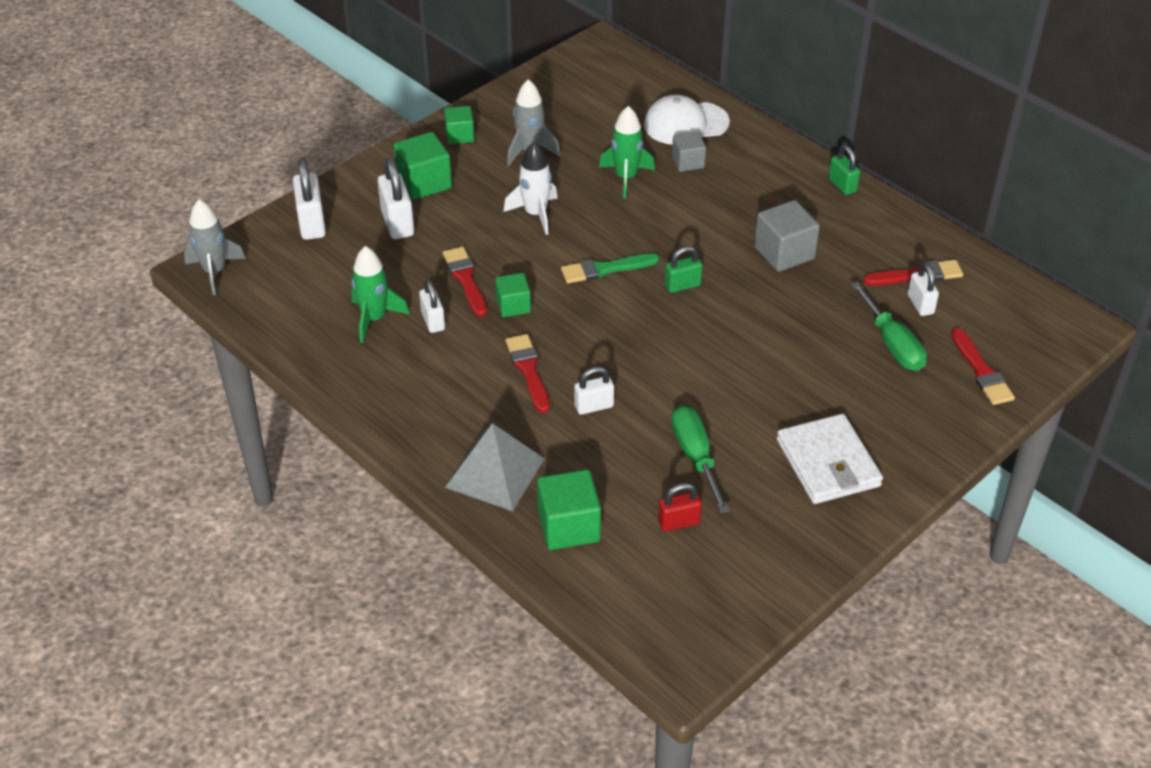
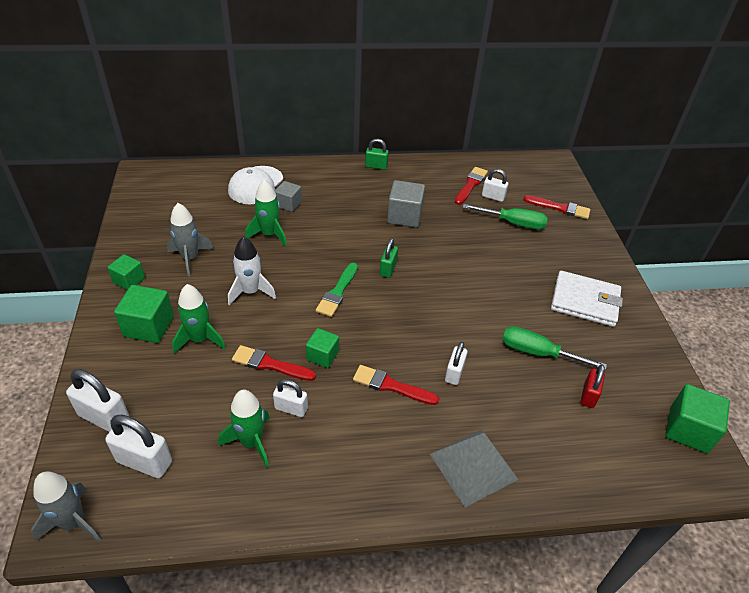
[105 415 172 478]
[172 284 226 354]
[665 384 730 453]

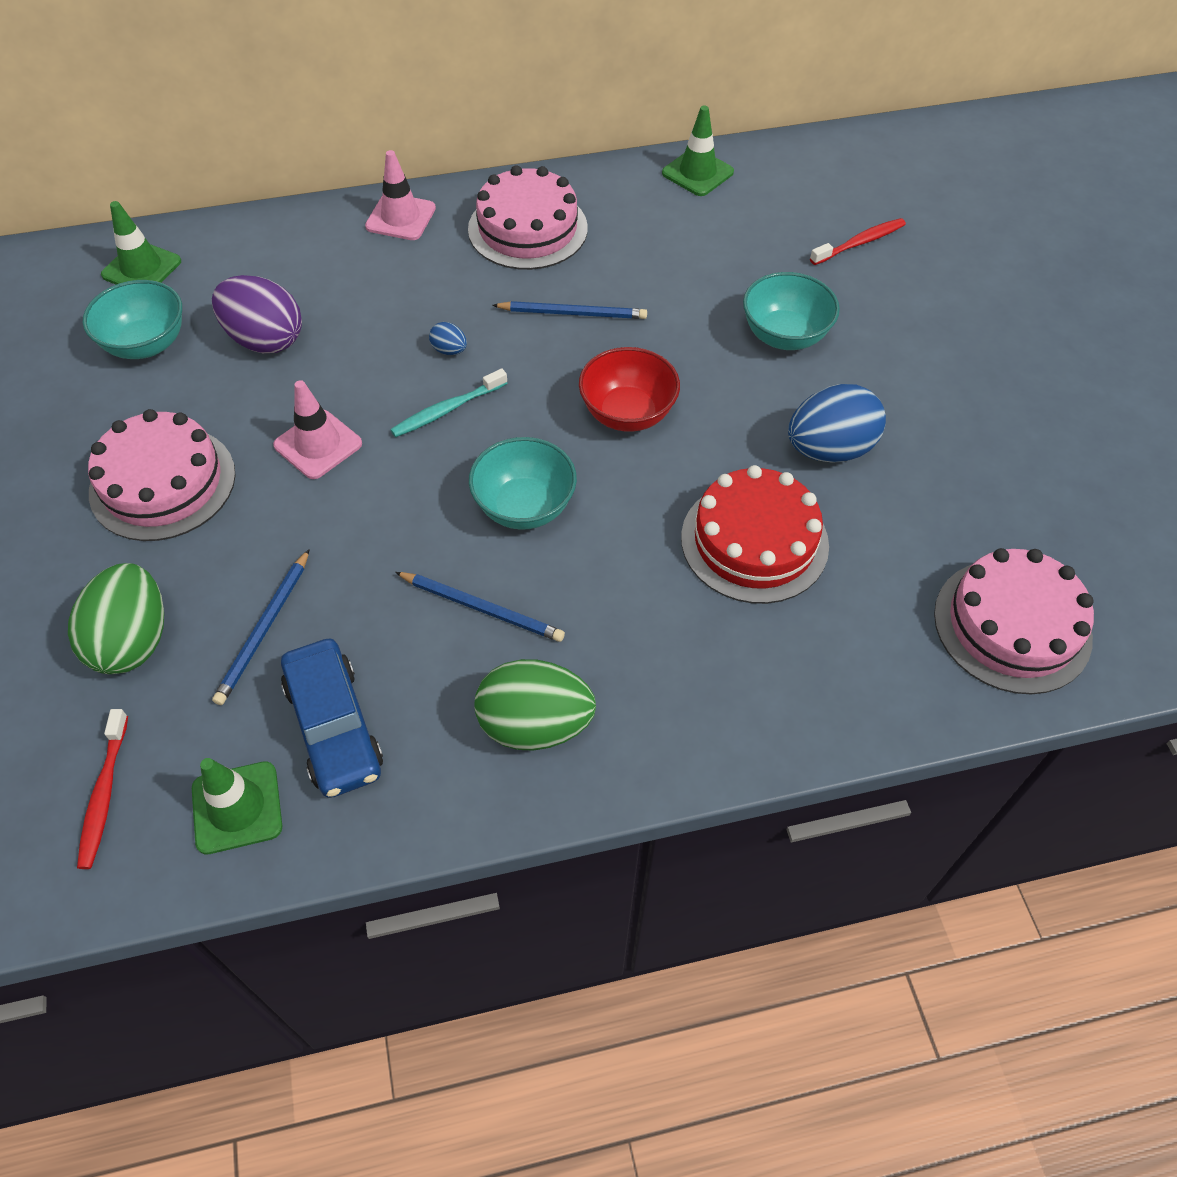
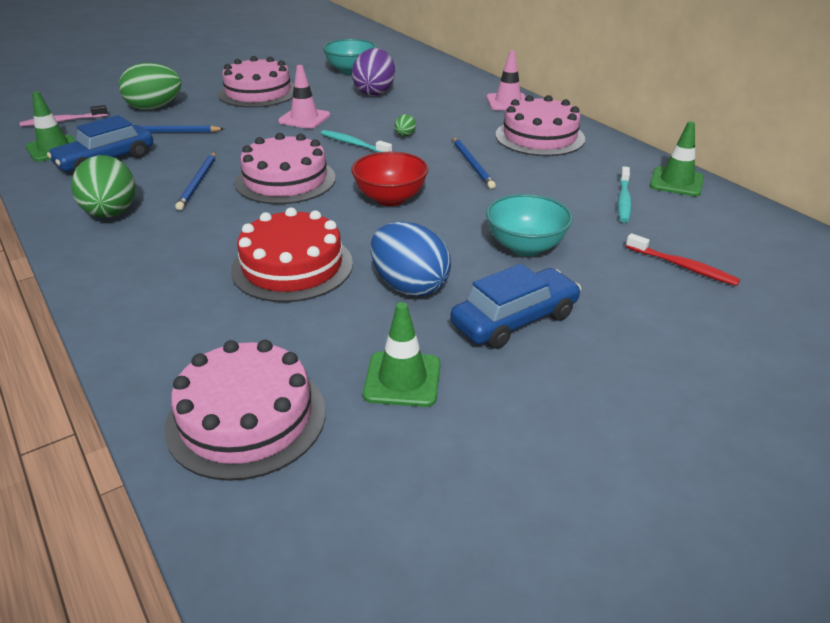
[20 105 108 127]
[235 133 336 204]
[363 302 441 407]
[394 114 416 137]
[450 264 581 349]
[618 166 632 223]

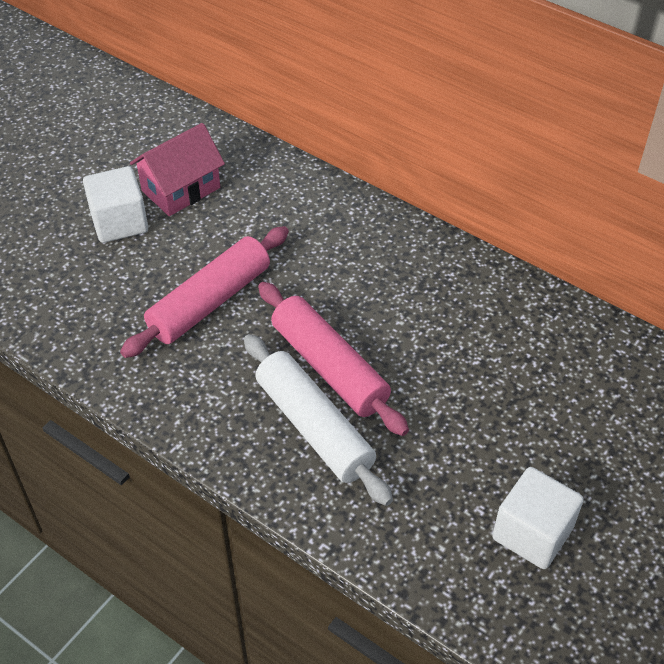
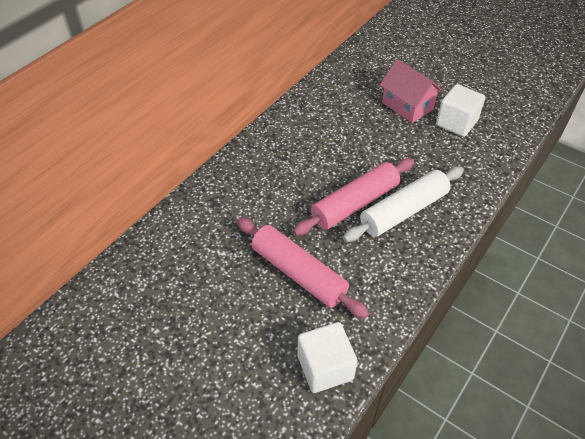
[298 322 358 393]
[380 59 443 123]

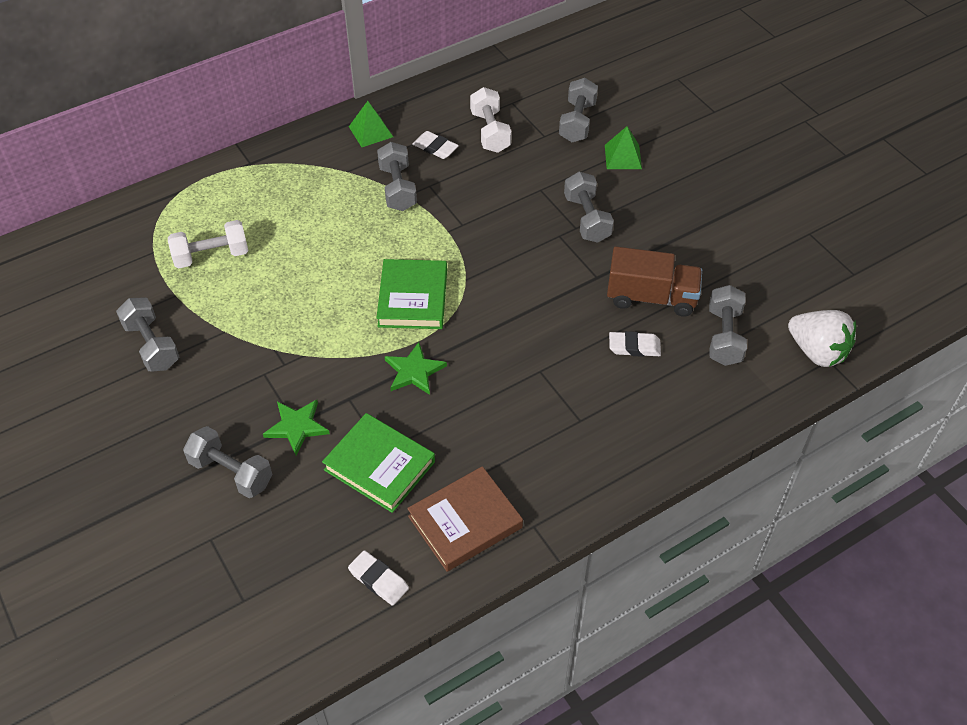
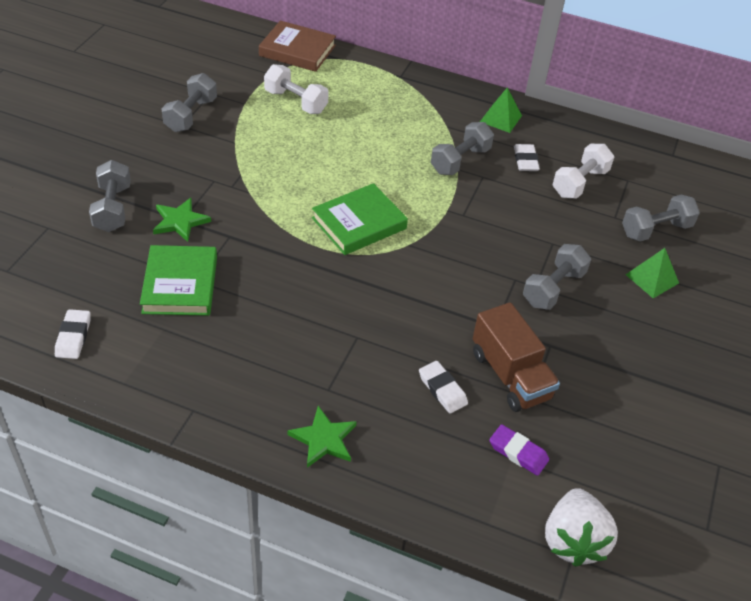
[259 21 336 72]
[287 406 357 468]
[489 424 549 476]

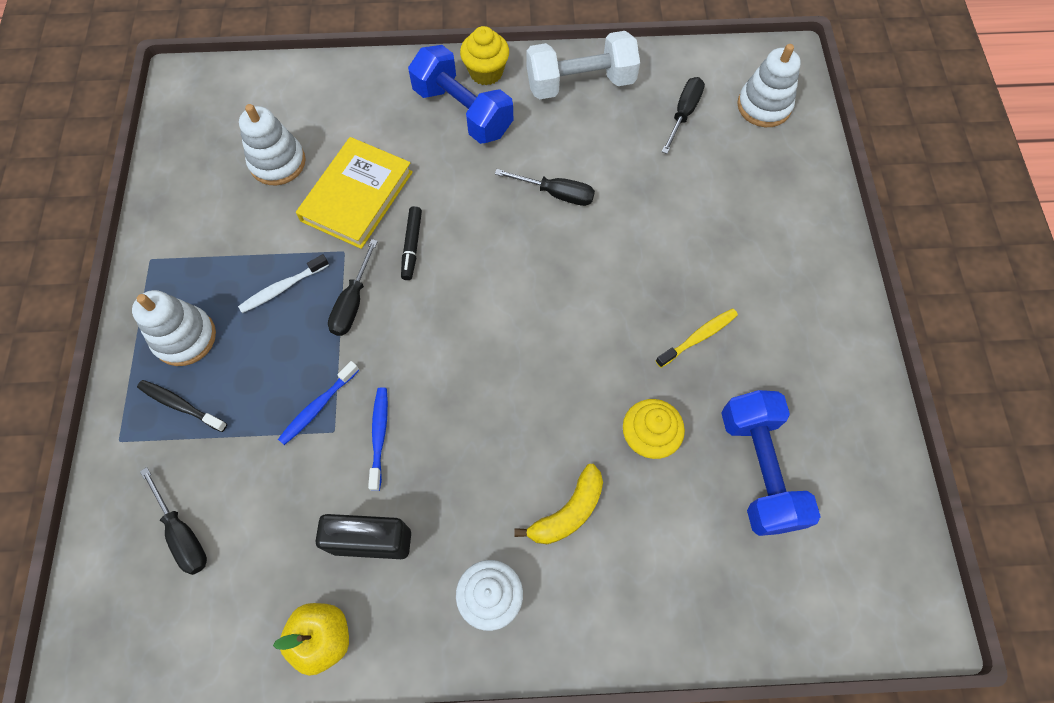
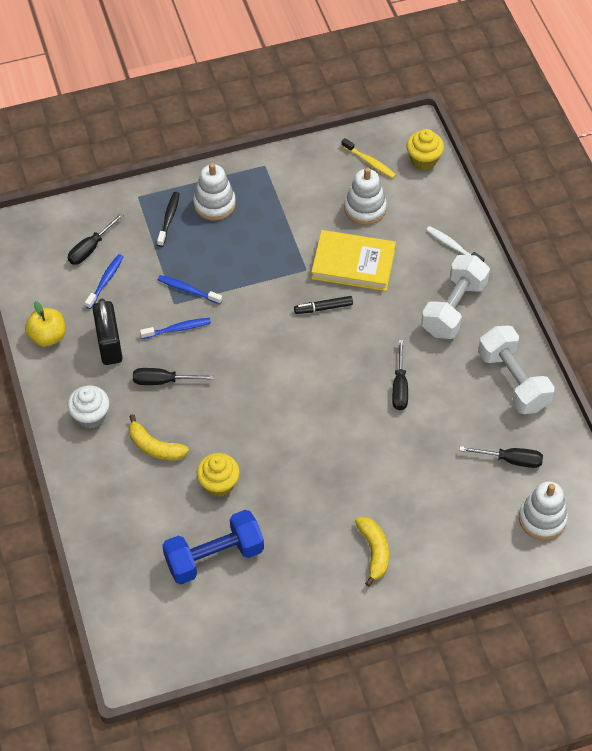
[85 254 123 309]
[133 368 214 385]
[341 138 396 178]
[355 517 389 587]
[406 129 444 170]
[421 255 490 339]
[426 226 484 262]

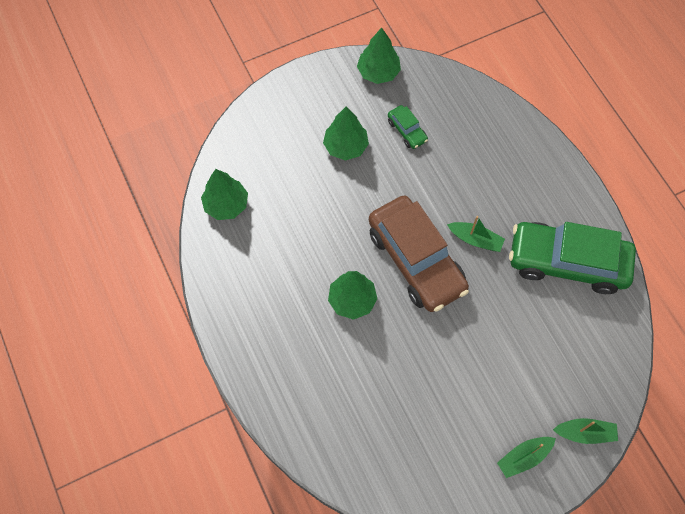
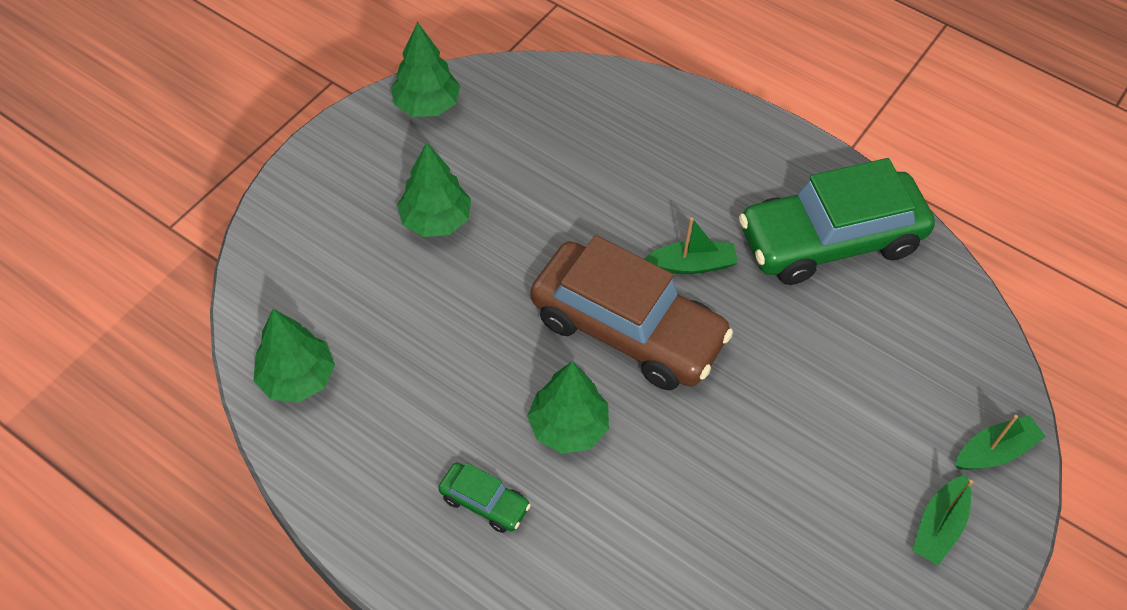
[438 462 531 533]

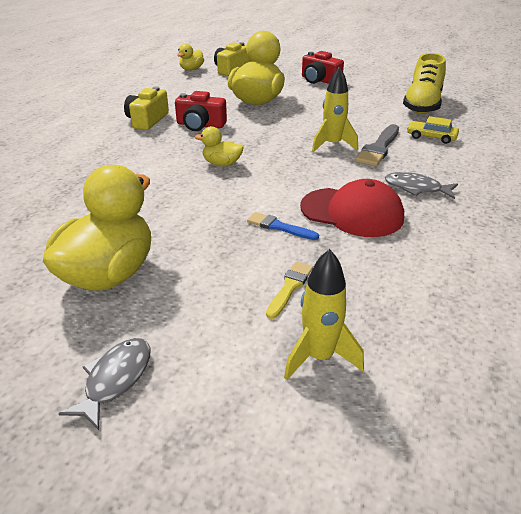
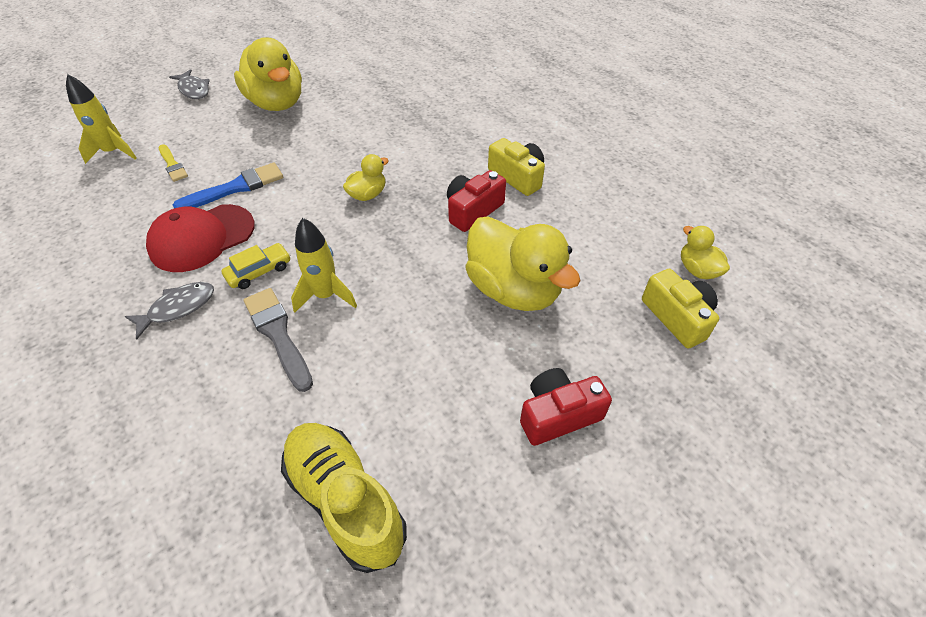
[173 163 283 208]
[221 243 290 289]

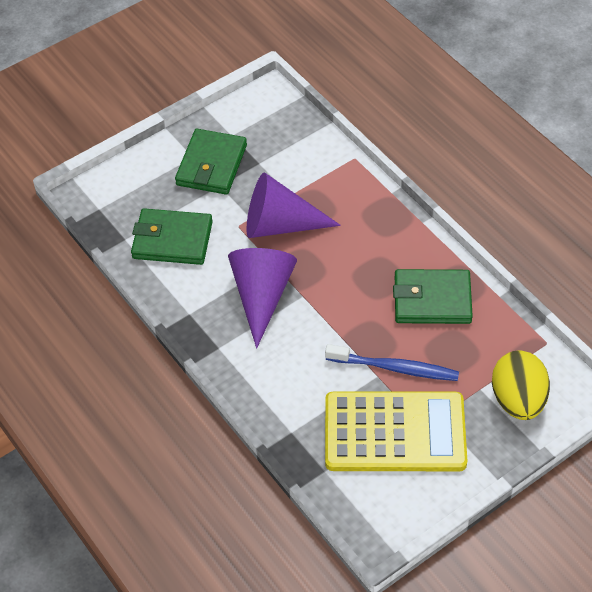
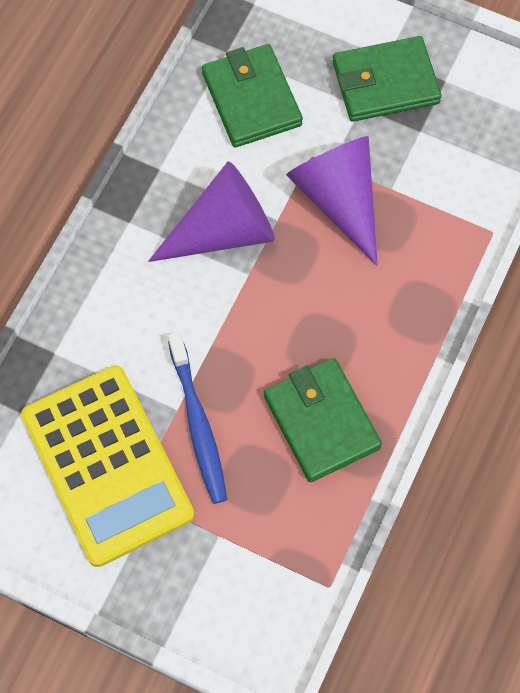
[492 350 550 420] (first image)

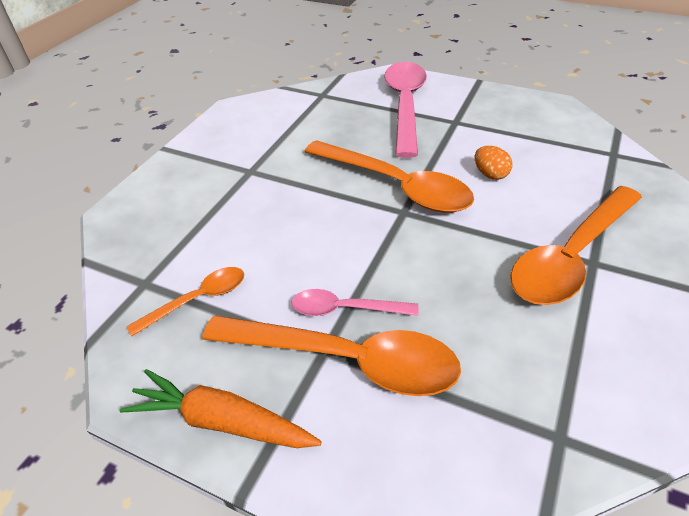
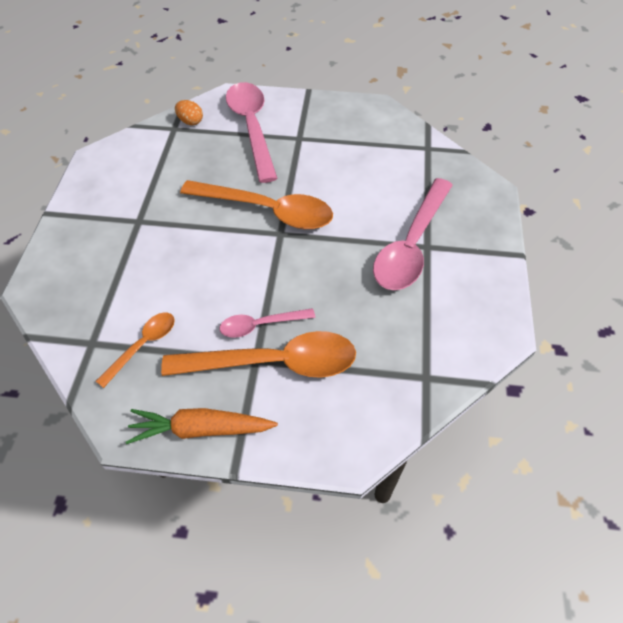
[175 100 203 125]
[373 178 453 290]

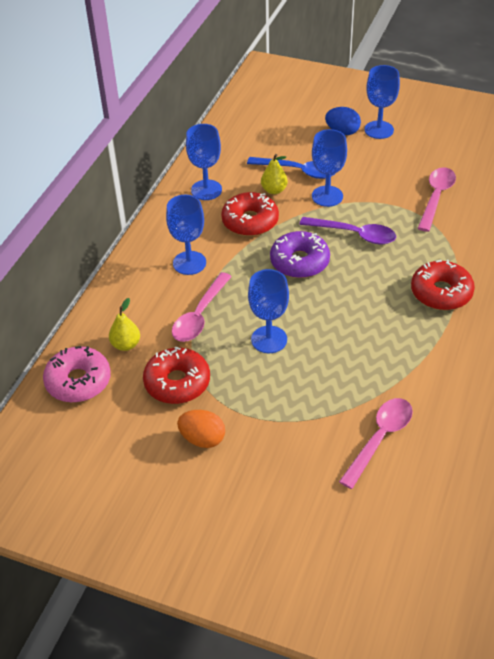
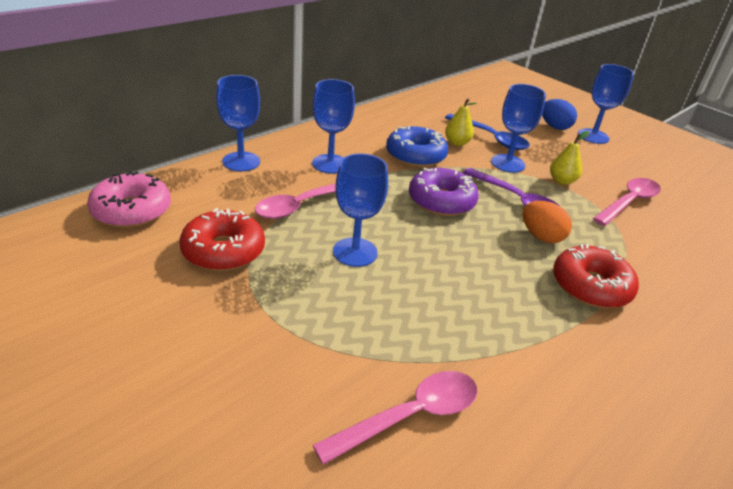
[216 75 260 171]
[386 126 448 167]
[523 201 572 244]
[550 131 589 185]

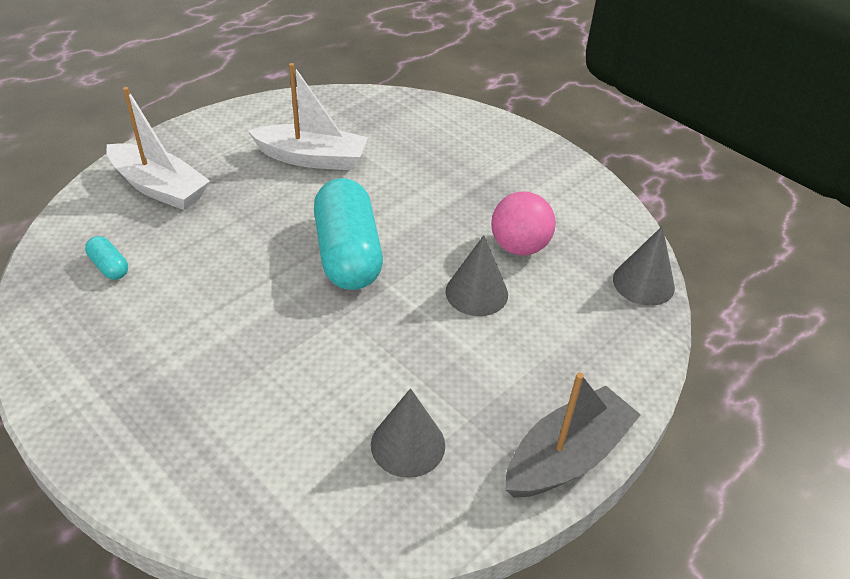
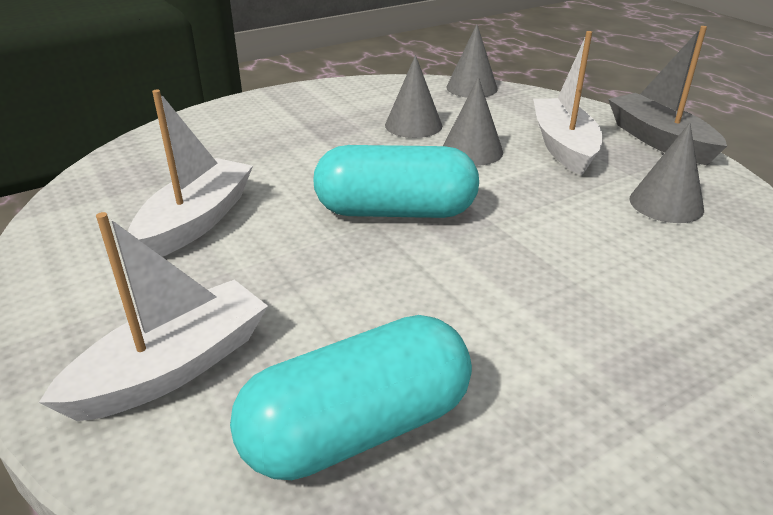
[230 315 472 480]
[385 55 442 138]
[533 31 602 176]

